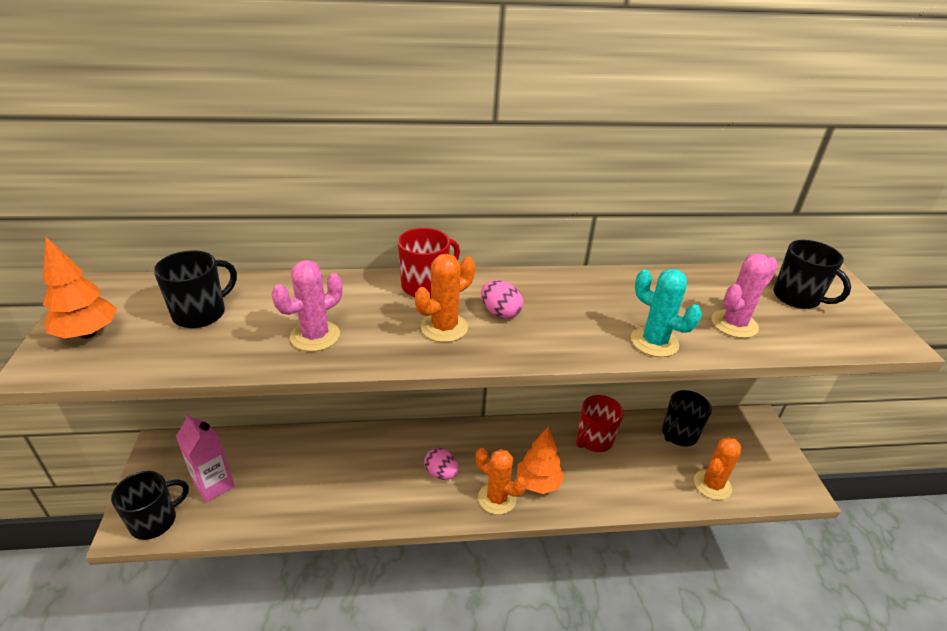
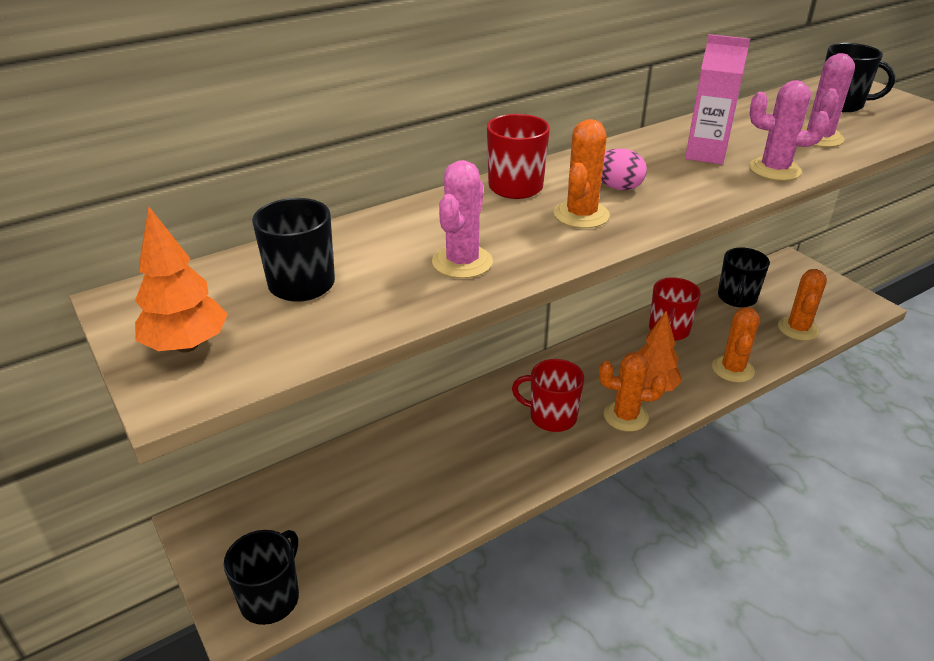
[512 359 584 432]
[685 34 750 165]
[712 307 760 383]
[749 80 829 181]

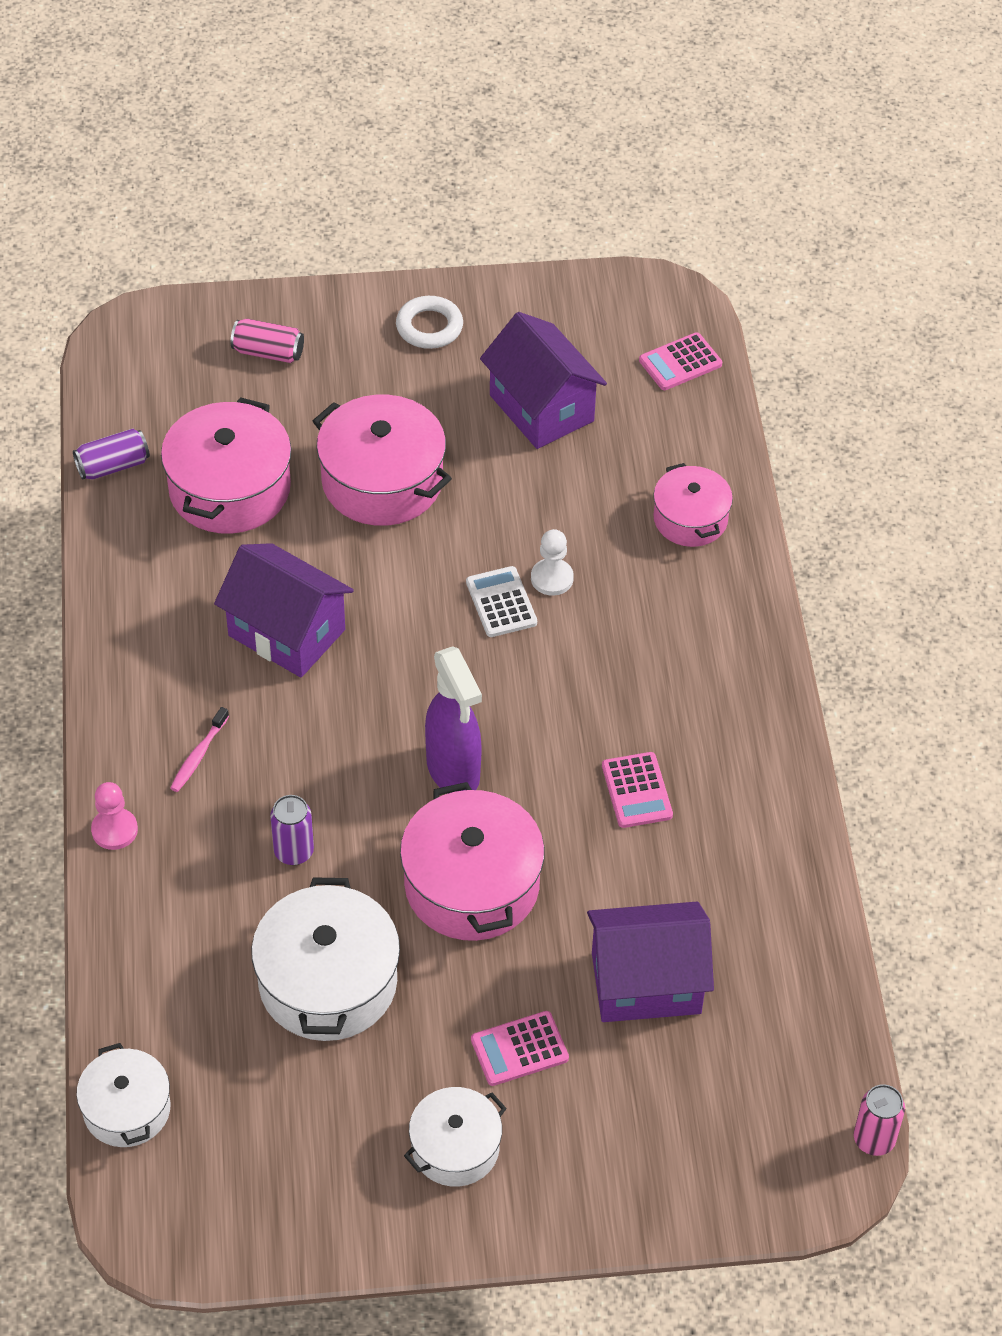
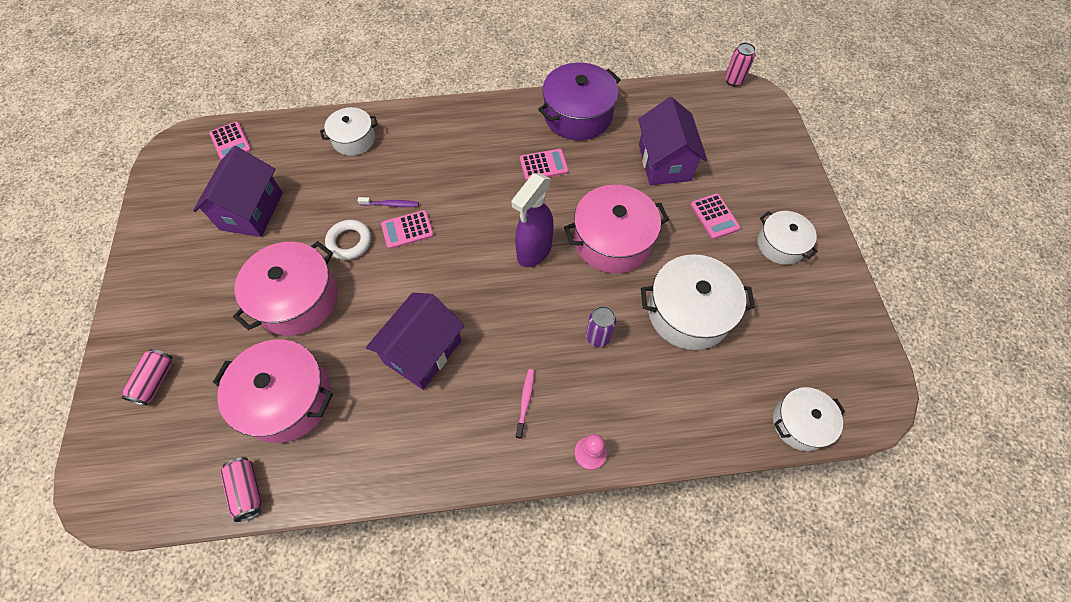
[193 146 283 237]
[220 457 262 522]
[320 107 378 156]
[325 220 371 260]
[357 197 419 207]
[381 210 434 249]
[511 173 553 267]
[516 369 534 439]
[538 63 621 140]

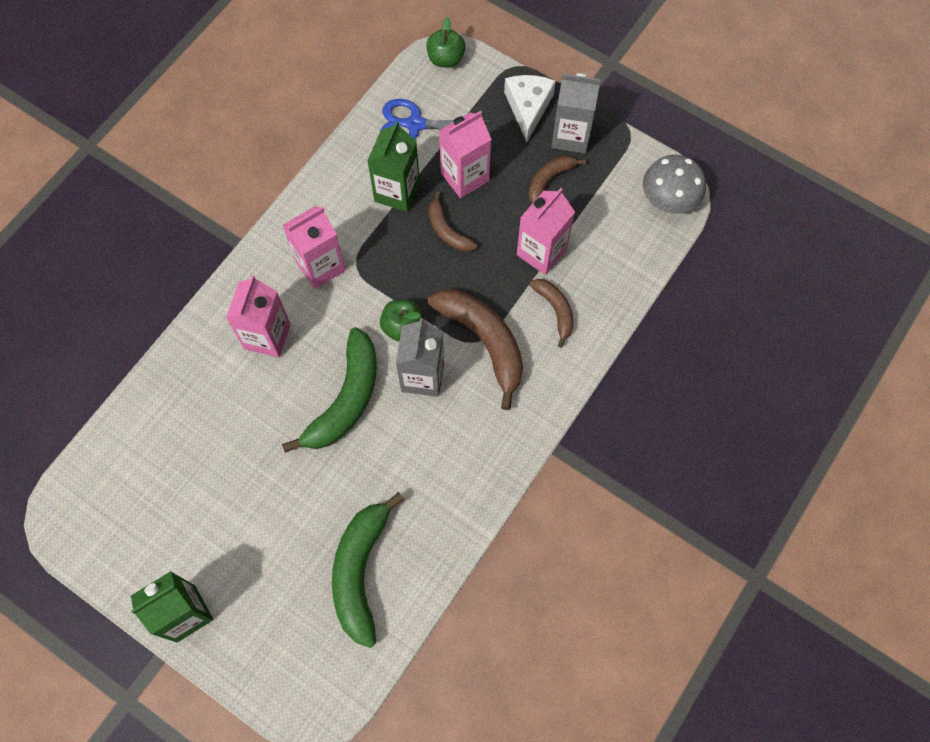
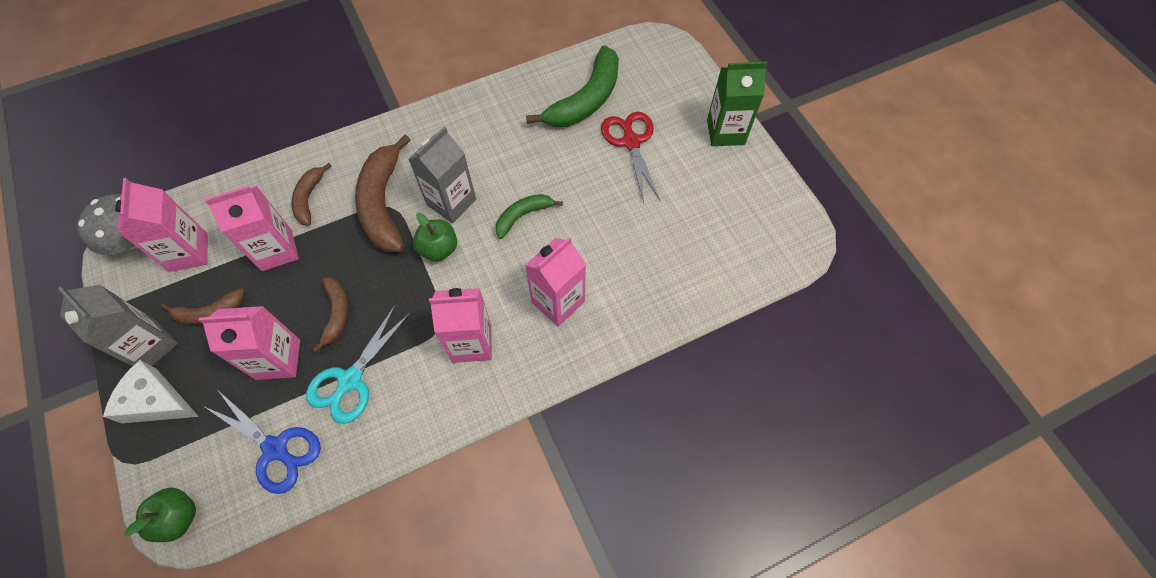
[103 360 199 423]
[115 178 208 272]
[306 305 410 424]
[496 194 563 239]
[601 112 661 203]

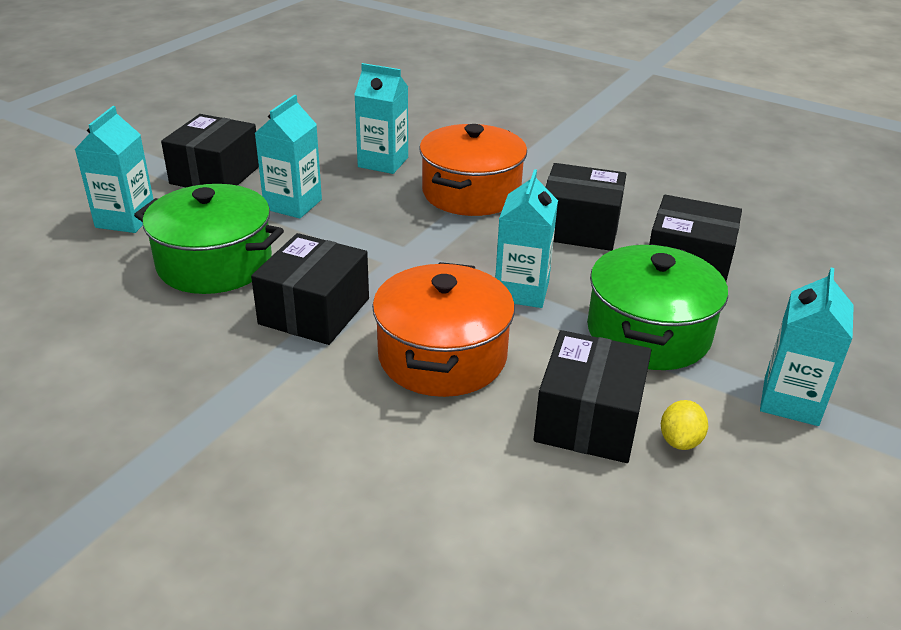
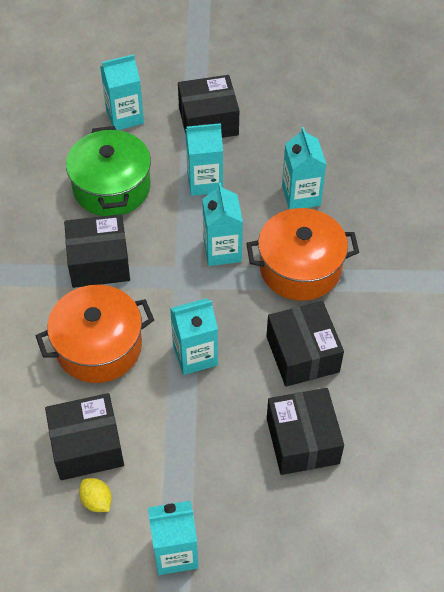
[79 478 112 512]
[202 183 243 266]
[587 244 728 370] (first image)

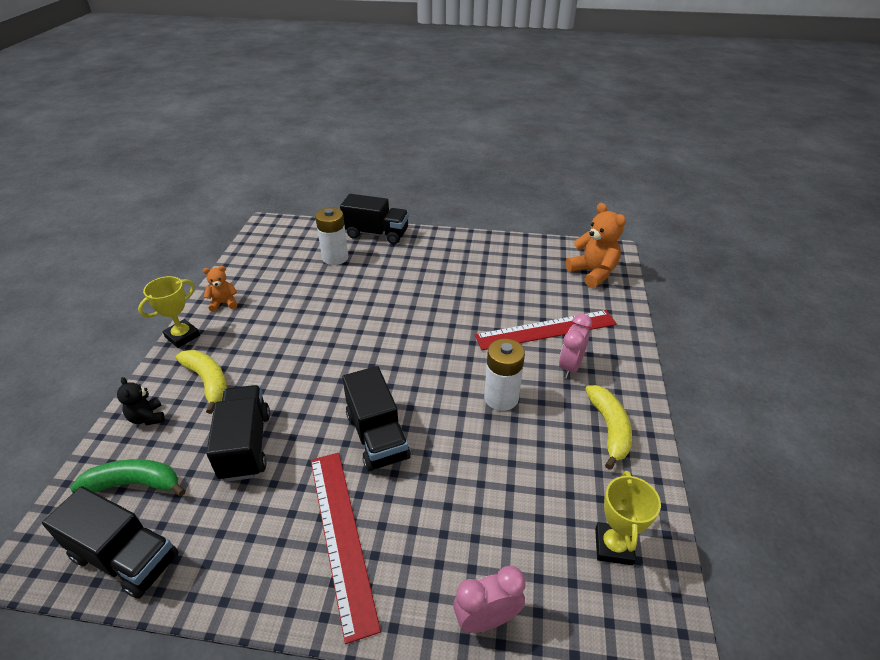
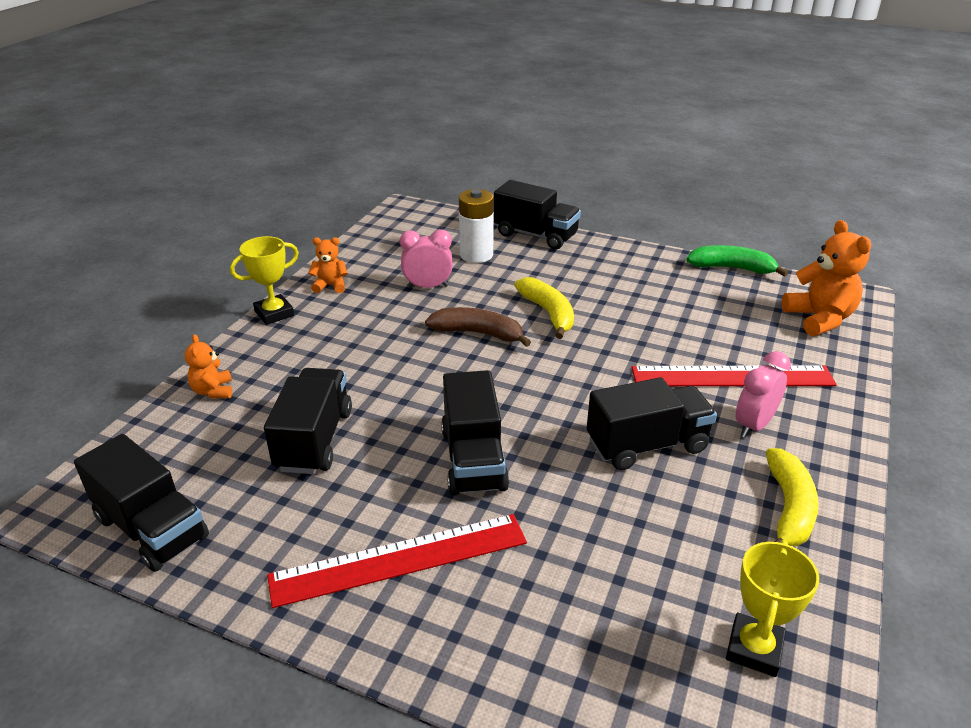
[185 334 232 398]
[267 514 527 608]
[400 229 453 288]
[425 307 531 347]
[514 277 574 339]
[587 377 717 470]
[686 245 789 277]

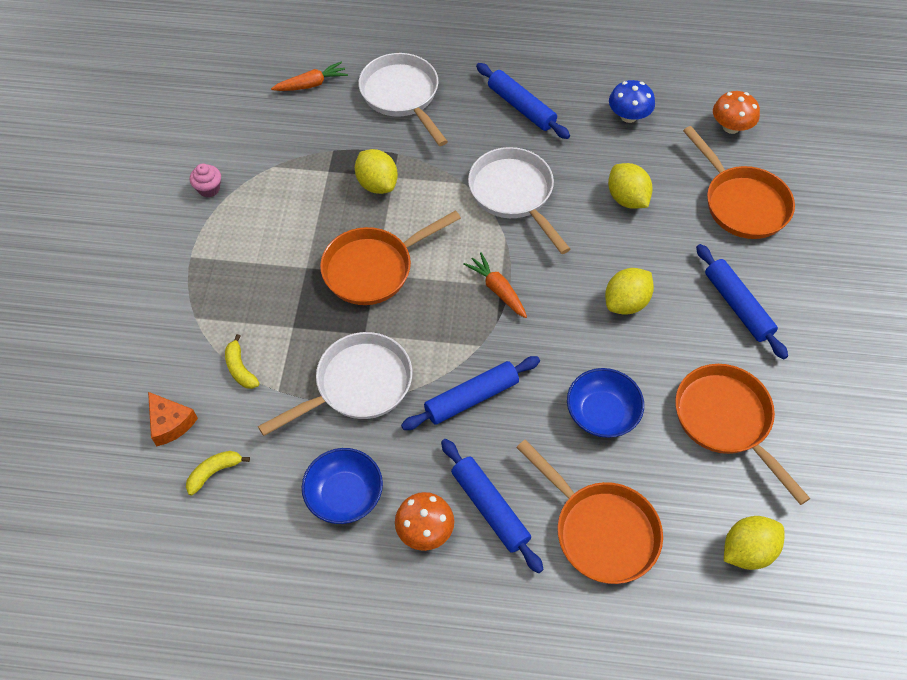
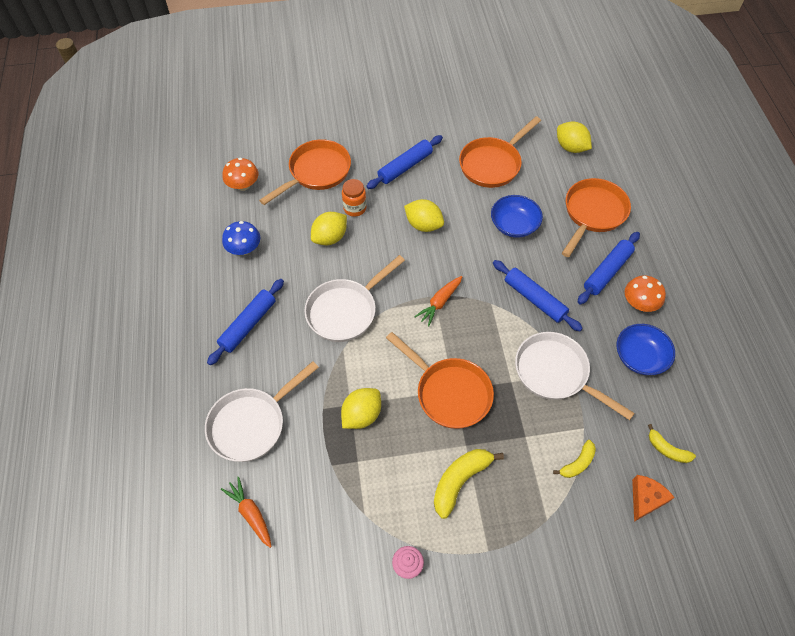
[342 179 366 217]
[434 449 504 519]

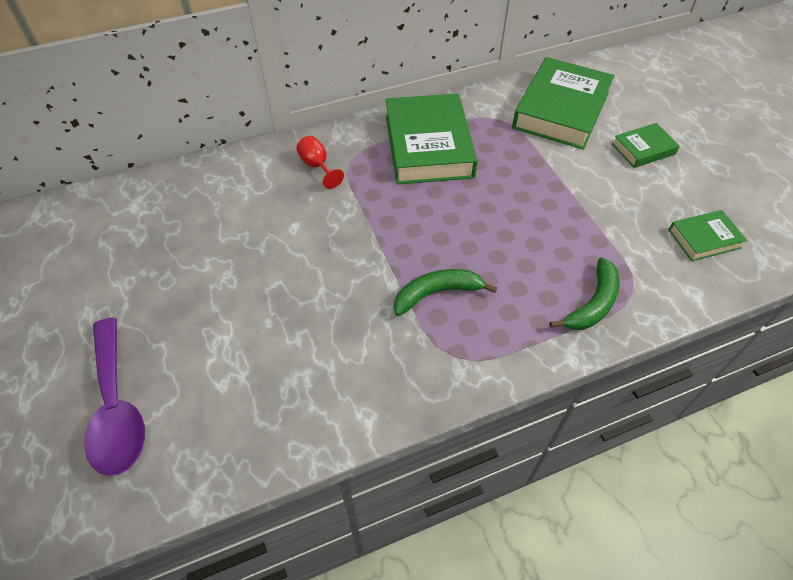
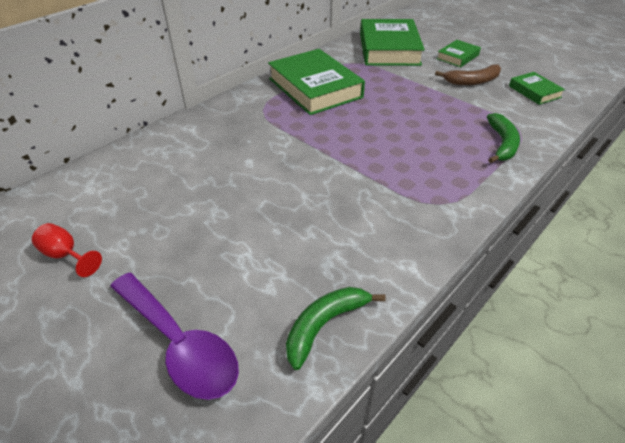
[32 223 102 277]
[286 287 386 370]
[435 64 501 85]
[509 72 565 105]

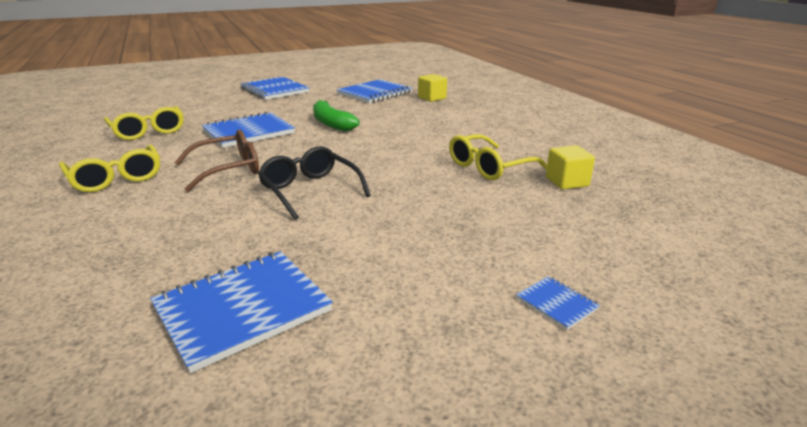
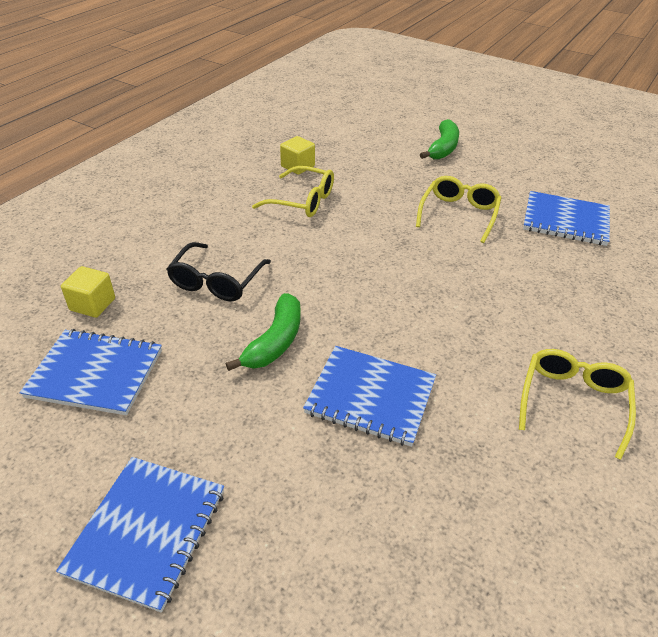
[167 242 271 301]
[416 176 502 243]
[420 119 459 160]
[174 129 259 192] (first image)

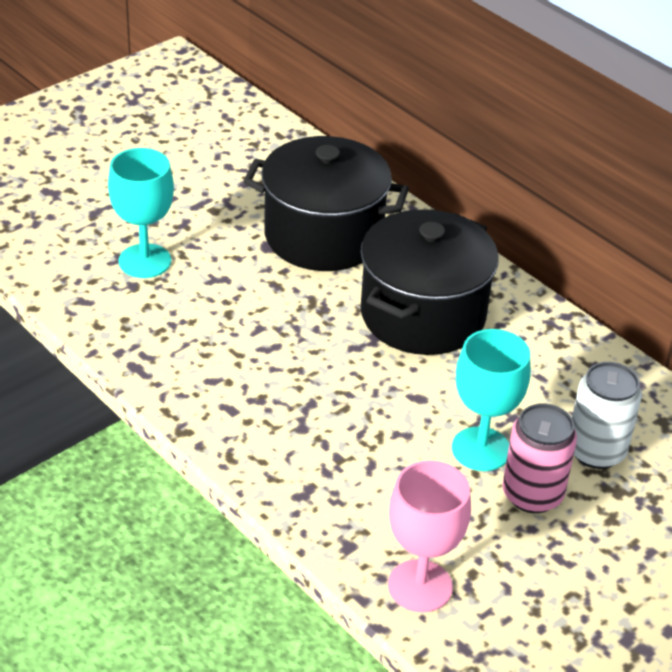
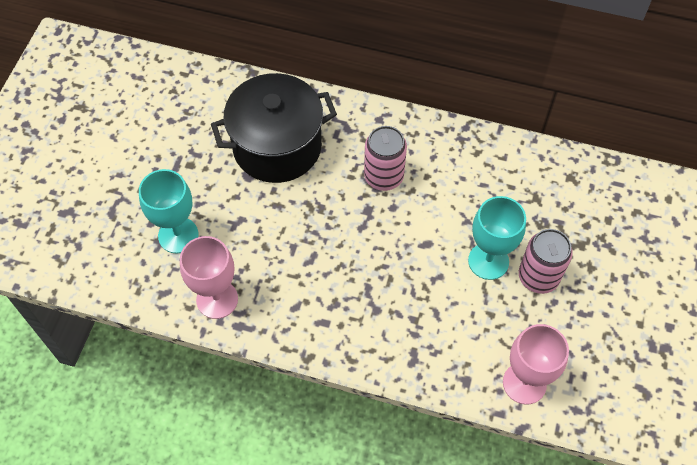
[180 236 238 319]
[364 126 407 191]
[572 362 642 469] (first image)

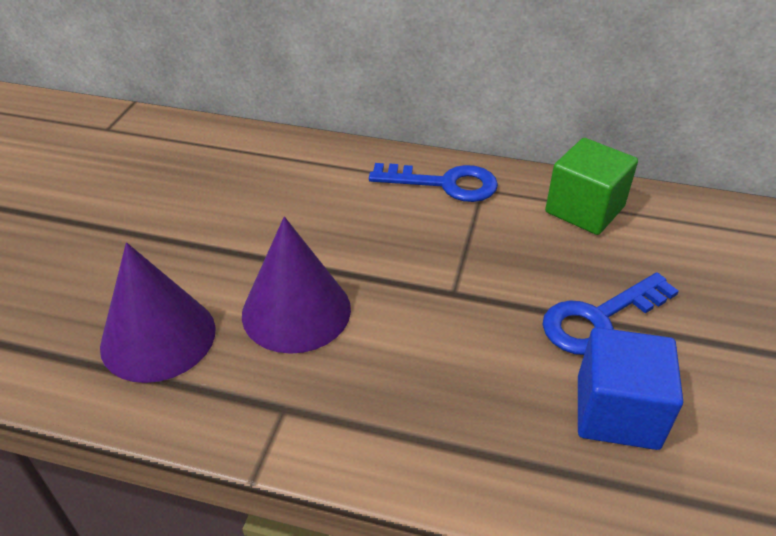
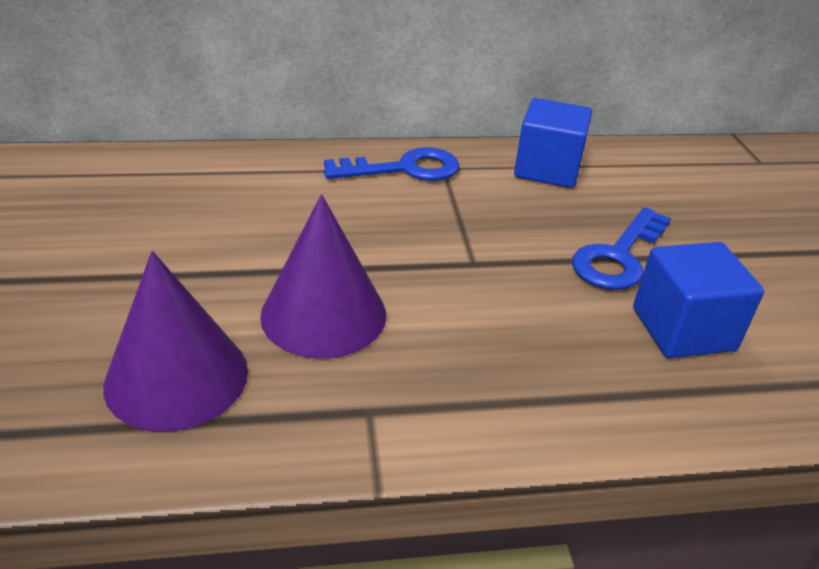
[514 98 592 188]

